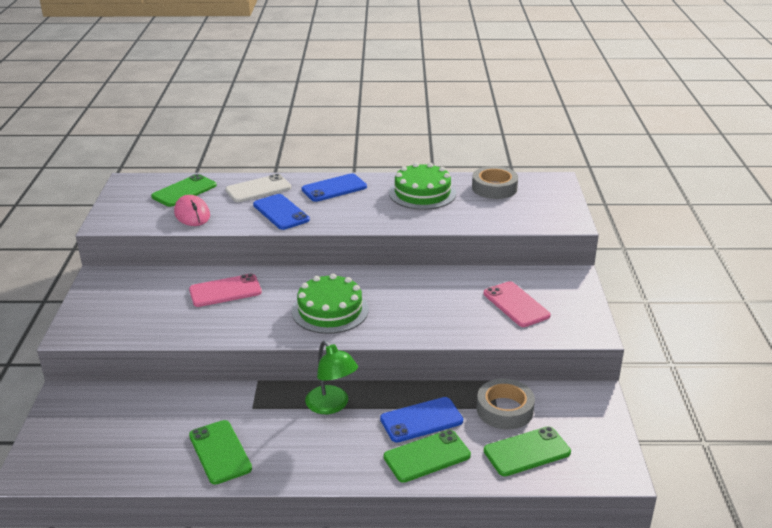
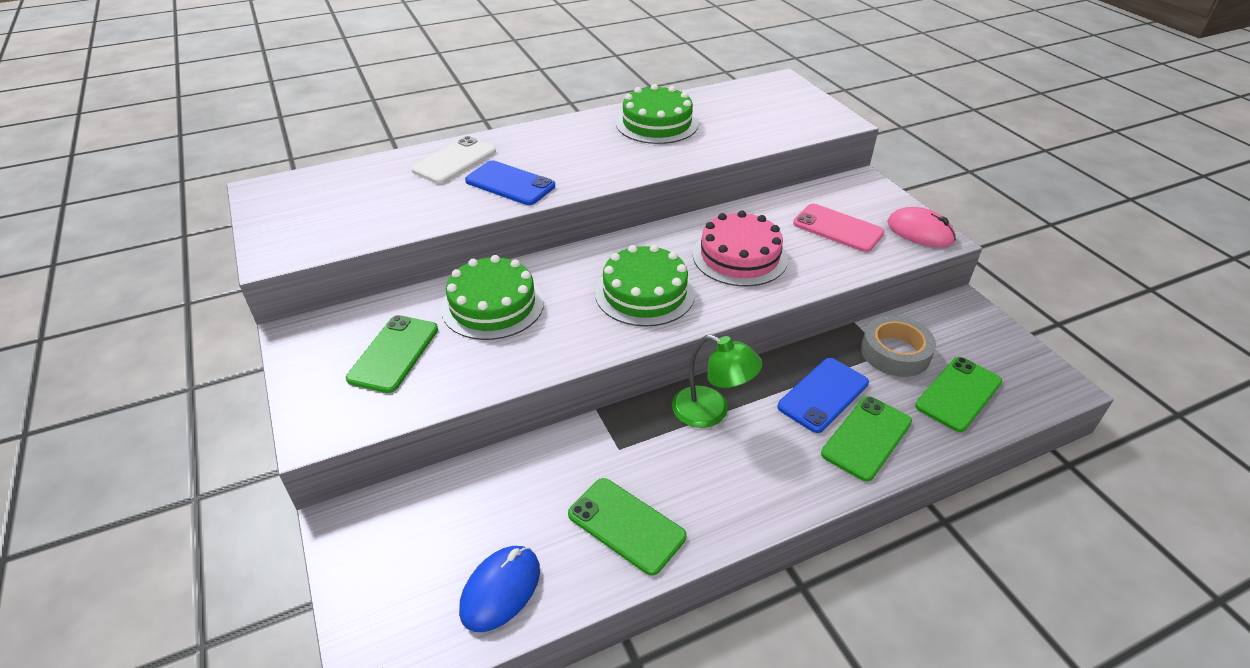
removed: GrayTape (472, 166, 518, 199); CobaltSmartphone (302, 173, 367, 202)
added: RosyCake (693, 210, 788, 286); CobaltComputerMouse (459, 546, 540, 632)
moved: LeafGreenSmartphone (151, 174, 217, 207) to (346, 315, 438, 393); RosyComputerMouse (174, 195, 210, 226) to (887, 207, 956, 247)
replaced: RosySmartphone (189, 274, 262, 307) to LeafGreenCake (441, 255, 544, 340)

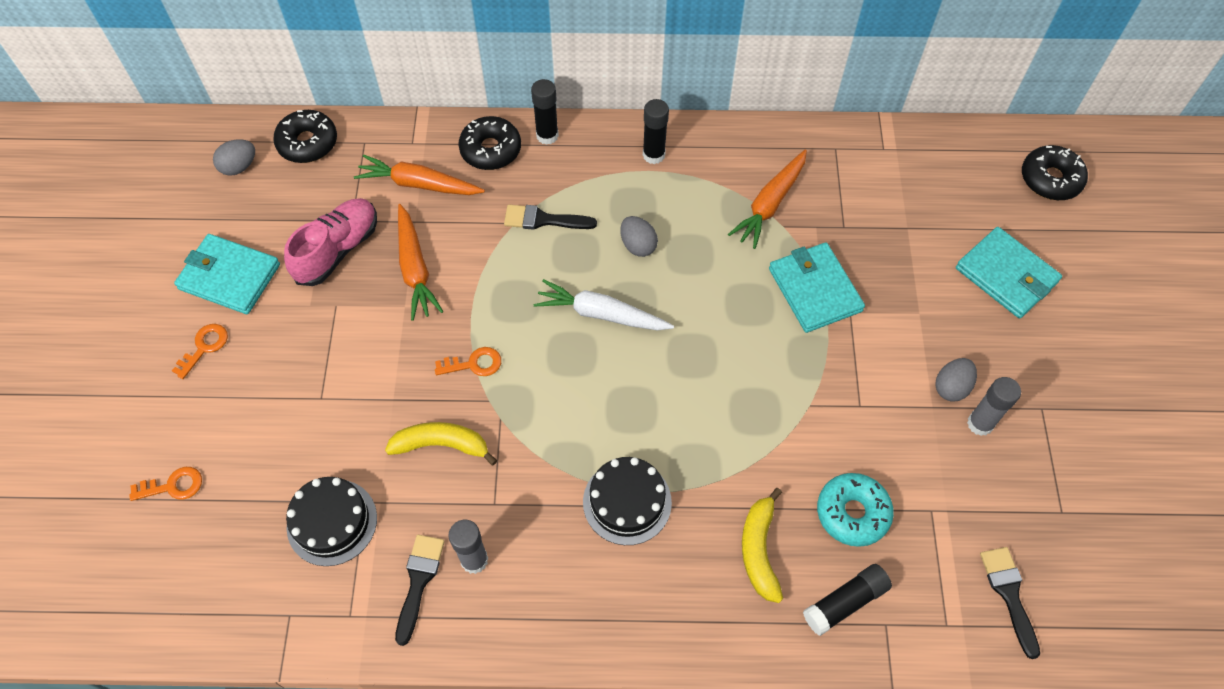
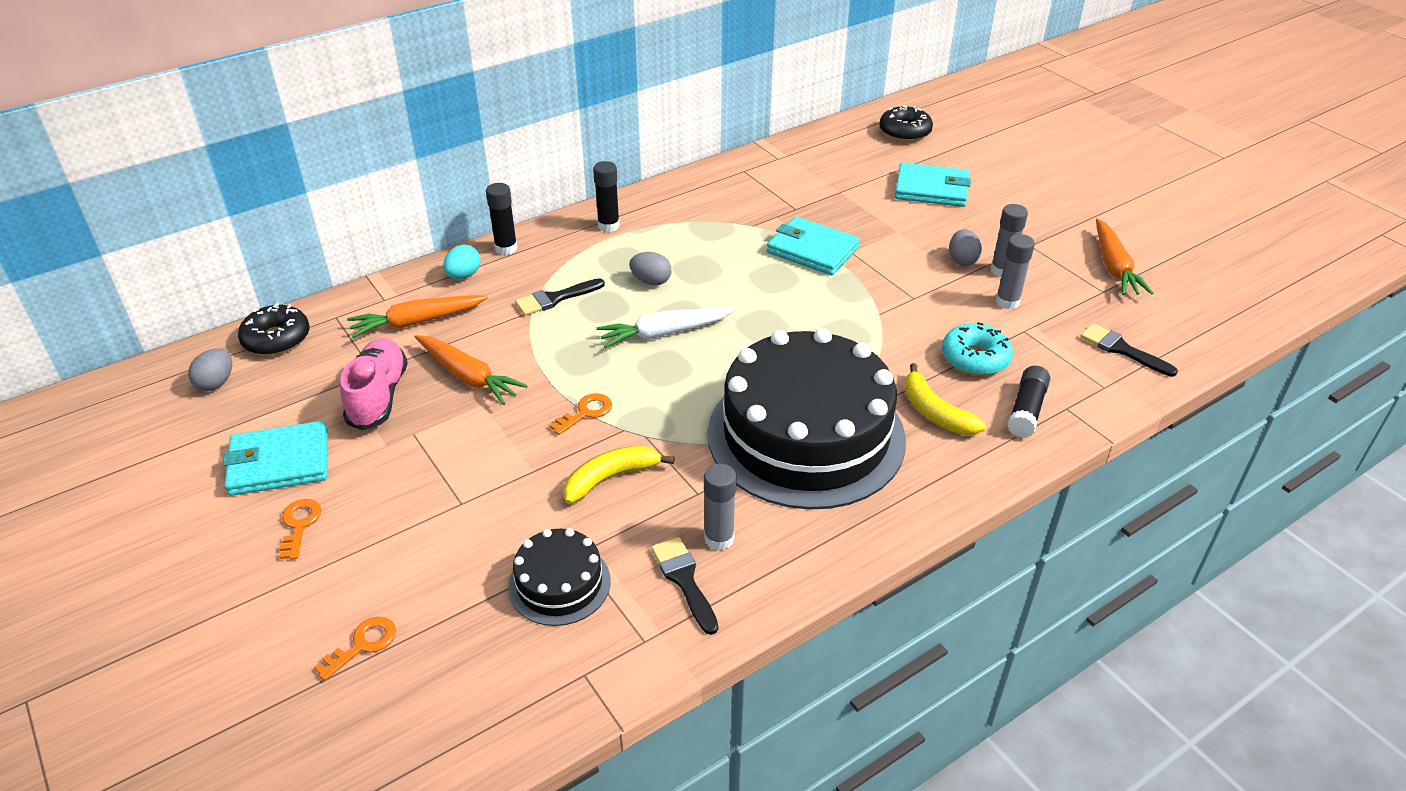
added: GrayStickOfGlue (996, 234, 1035, 309)
moved: BrightOrangeRootVegetable (728, 150, 807, 249) to (1096, 218, 1153, 295)
replaced: JetBlackDonut (458, 116, 521, 170) to AquaToyEgg (443, 244, 481, 279)
resized: JetBlackCake (583, 457, 672, 545) = (708, 328, 906, 509) x2.21

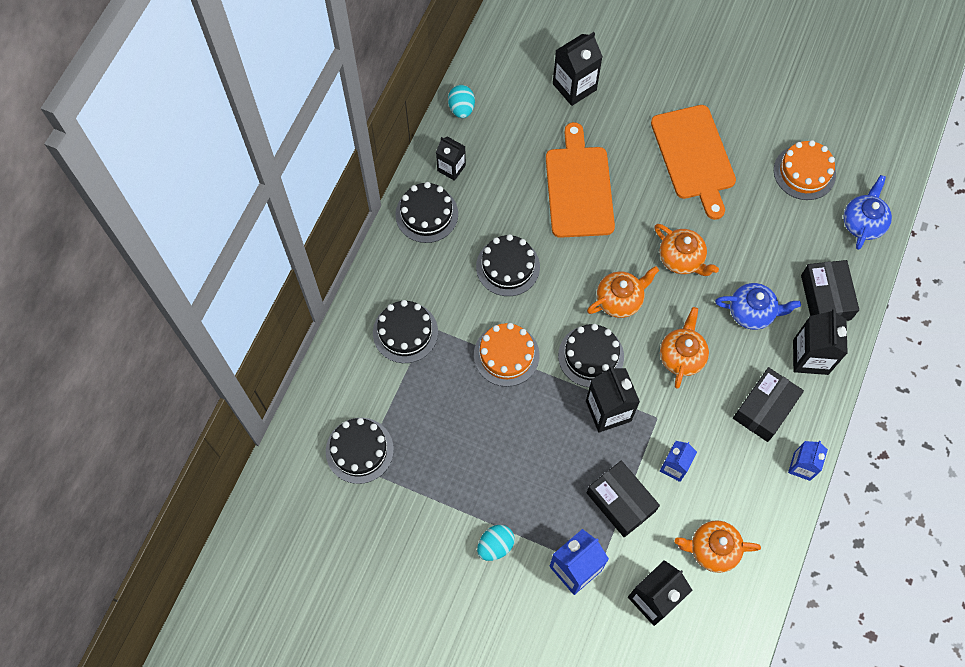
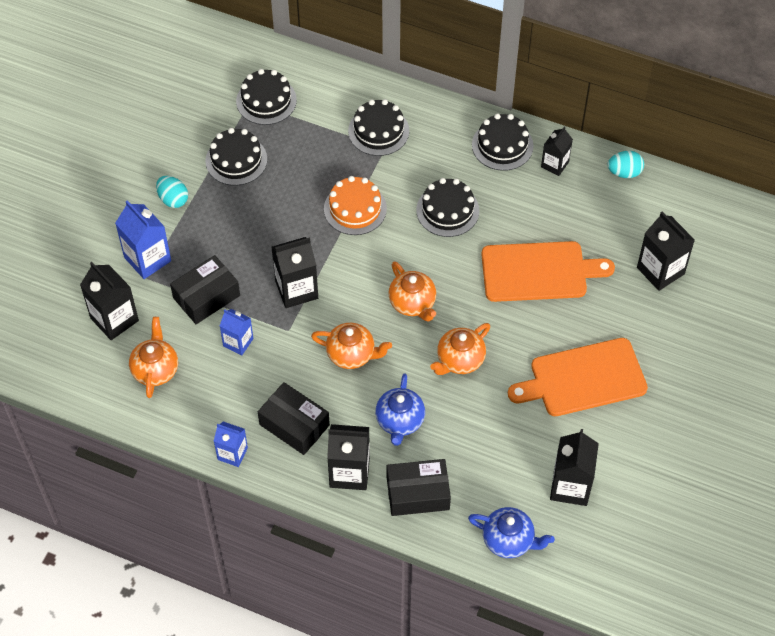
moved: JetBlackCake (558, 324, 624, 387) to (205, 128, 267, 186)
replaced: BrightOrangeCake (774, 140, 836, 200) to JetBlackCarton (550, 429, 599, 506)

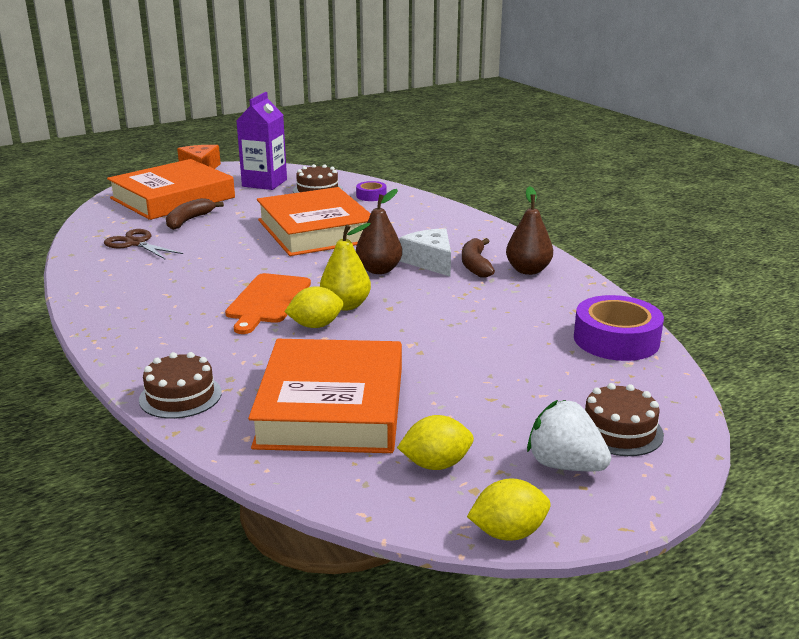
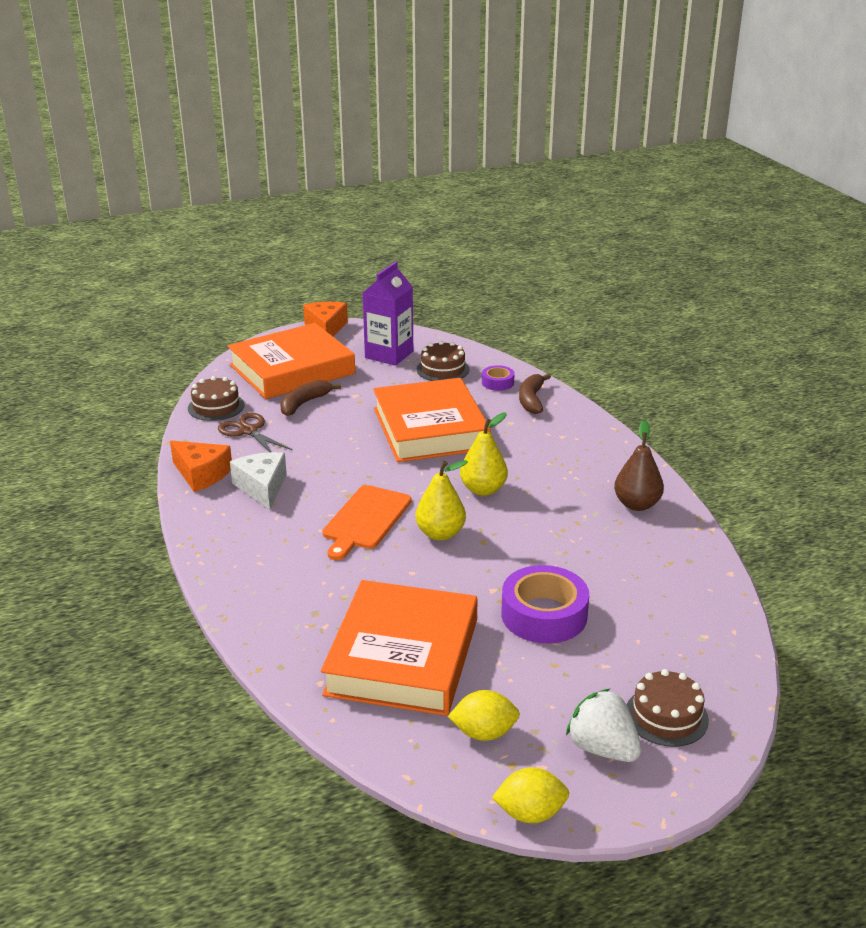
removed: GoldenLemon (284, 286, 343, 328)
added: BrightOrangeCheeseWedge (170, 440, 232, 492)
moved: PureWhiteCheeseWedge (400, 228, 451, 276) to (230, 452, 287, 510); BrownToyBanana (462, 238, 495, 278) to (519, 374, 551, 414); RoyalPurpleTape (574, 295, 664, 361) to (501, 565, 589, 644); BrownCake (139, 352, 222, 419) to (188, 376, 245, 421)
recoloured: BrownPearFruit (356, 189, 402, 274) to GoldenPearFruit (460, 413, 508, 496)

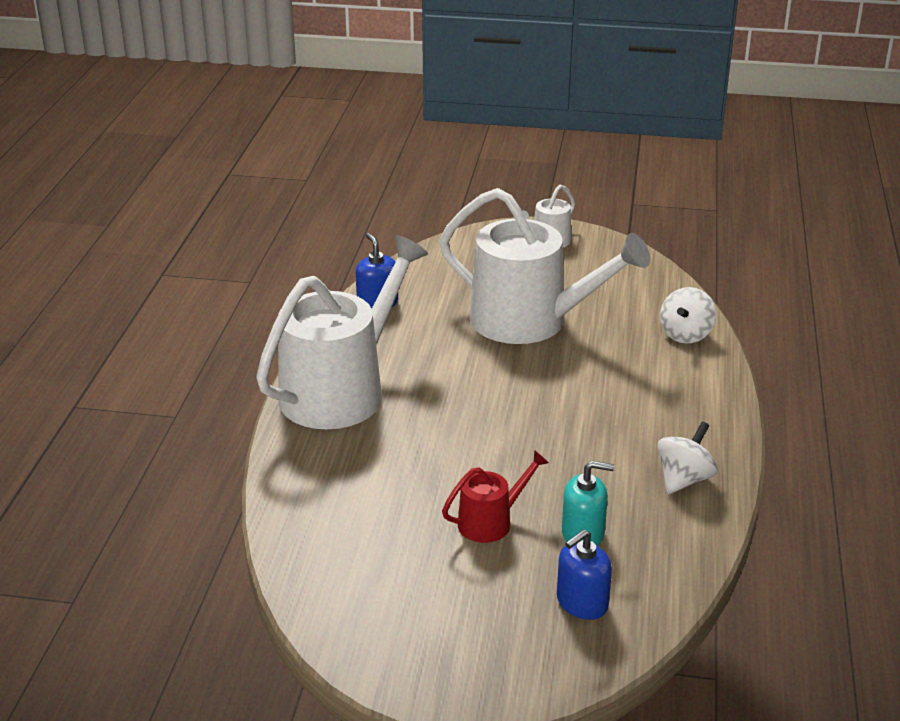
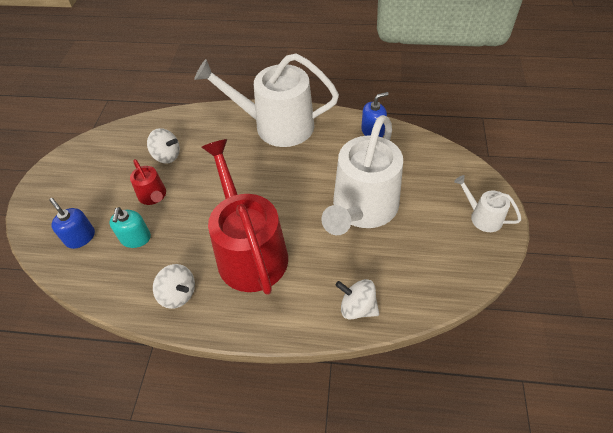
added: PureWhiteWhirligig (147, 128, 180, 163); ScarletWateringCan (201, 139, 288, 295)
turned: PureWhiteWateringCan (256, 235, 428, 429) = (194, 54, 339, 147) 150 degrees clockwise

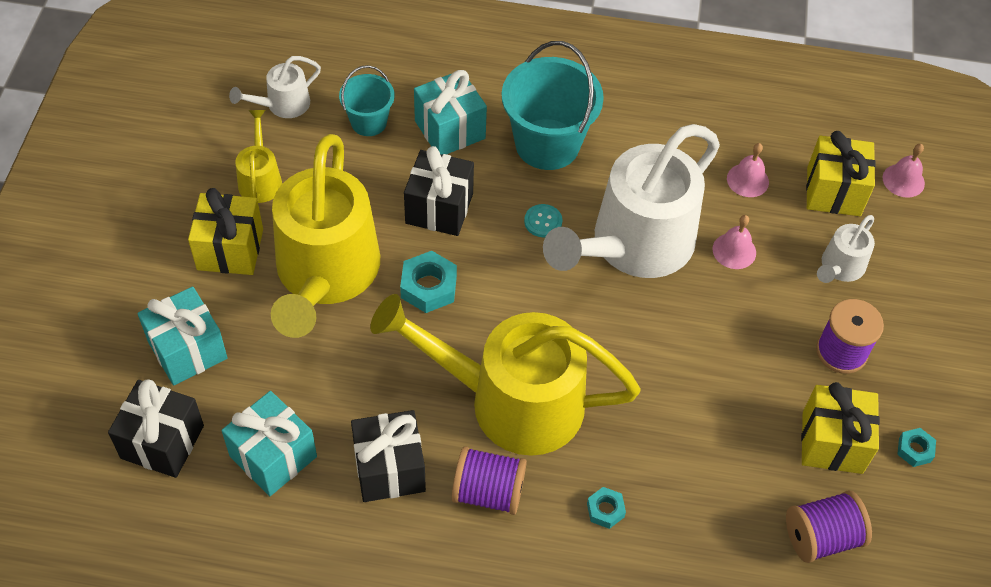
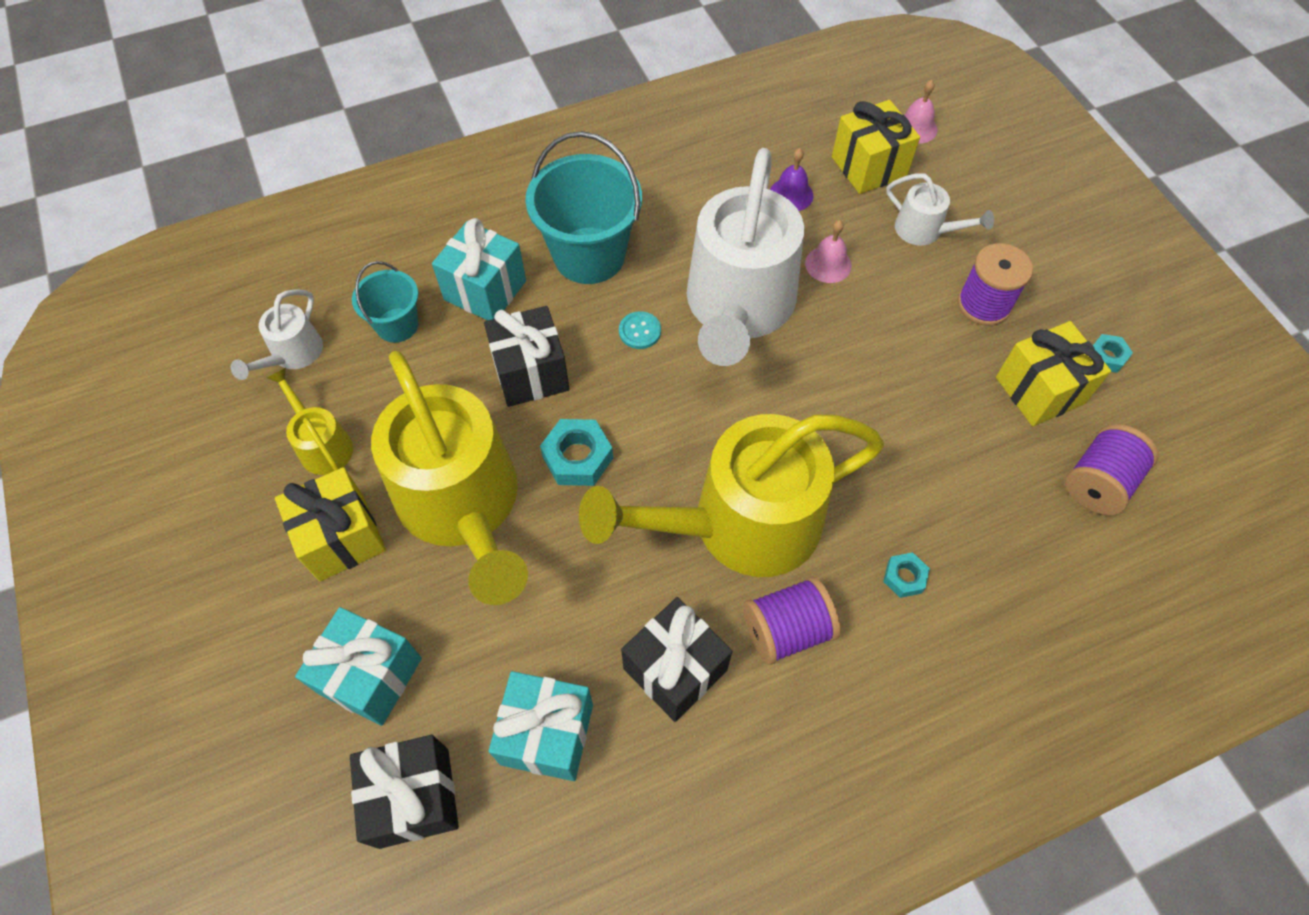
recoloured: RosyHandBell (727, 143, 769, 197) to RoyalPurpleHandBell (770, 148, 813, 211)
turned: PureWhiteWateringCan (817, 215, 875, 283) = (886, 173, 994, 246) 60 degrees counterclockwise

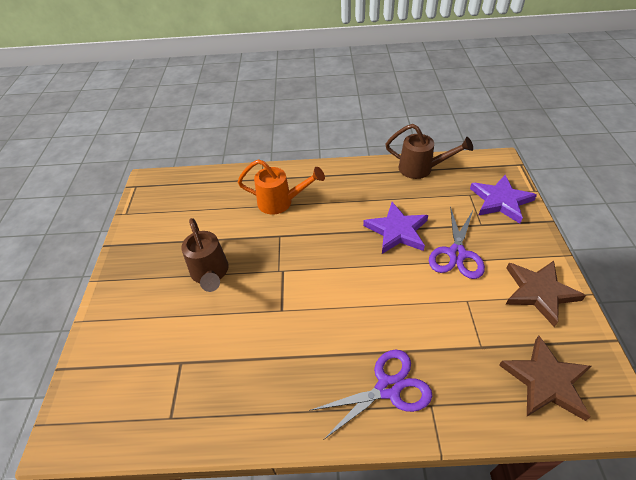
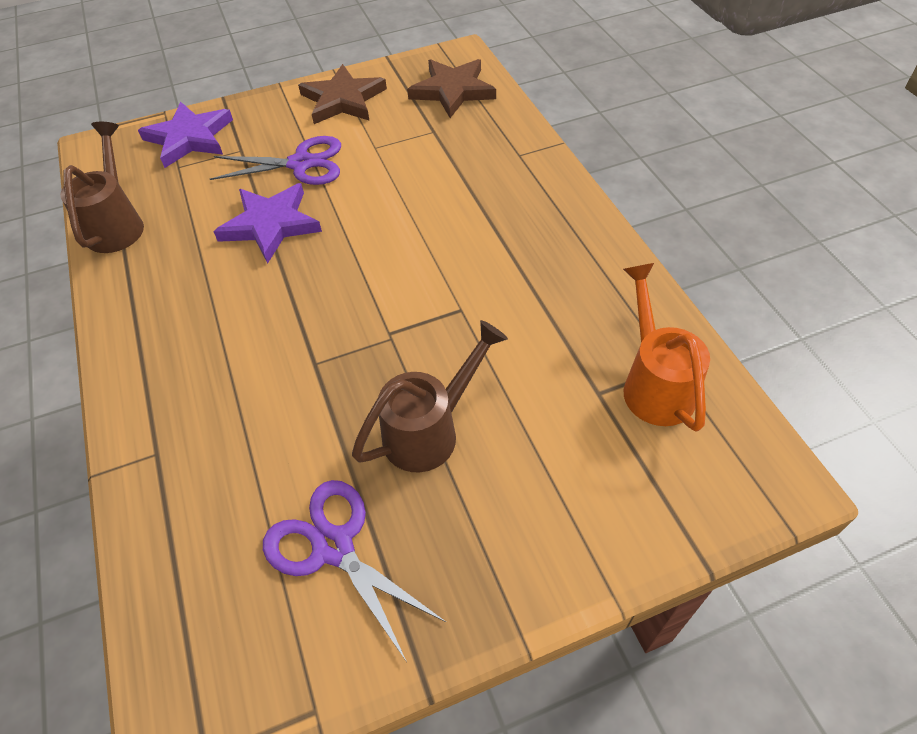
moved: BrightOrangeWateringCan (238, 159, 325, 214) to (623, 263, 710, 431); RoyalPurpleShears (309, 350, 432, 440) to (263, 480, 446, 662)

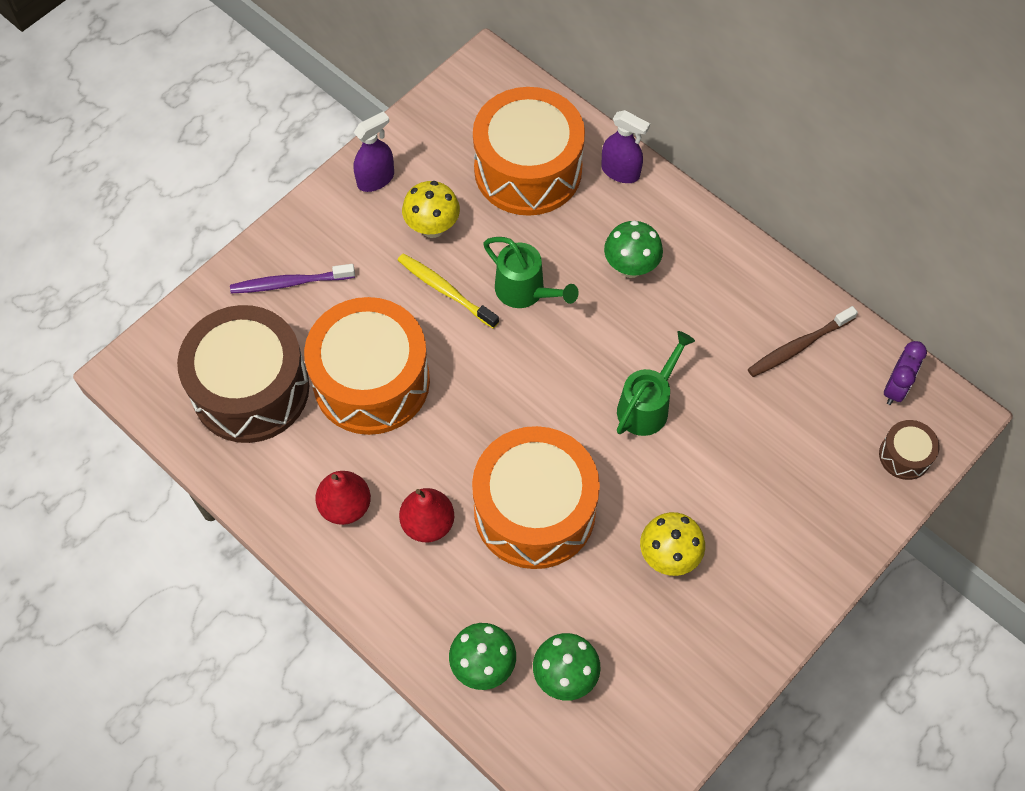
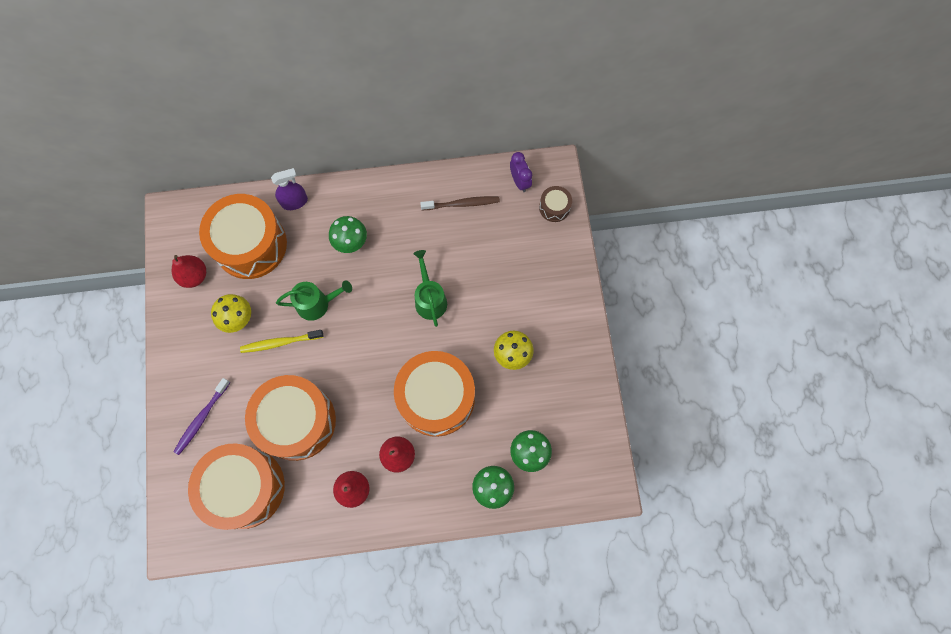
removed: RoyalPurpleSprayBottle (353, 111, 394, 192)
added: ScarletPearFruit (172, 255, 206, 288)
recoloured: BrownToyDrum (177, 305, 309, 443) to BrightOrangeToyDrum (188, 443, 285, 530)
turned: BrownToothbrush (748, 306, 858, 377) = (420, 196, 500, 210) 105 degrees counterclockwise

